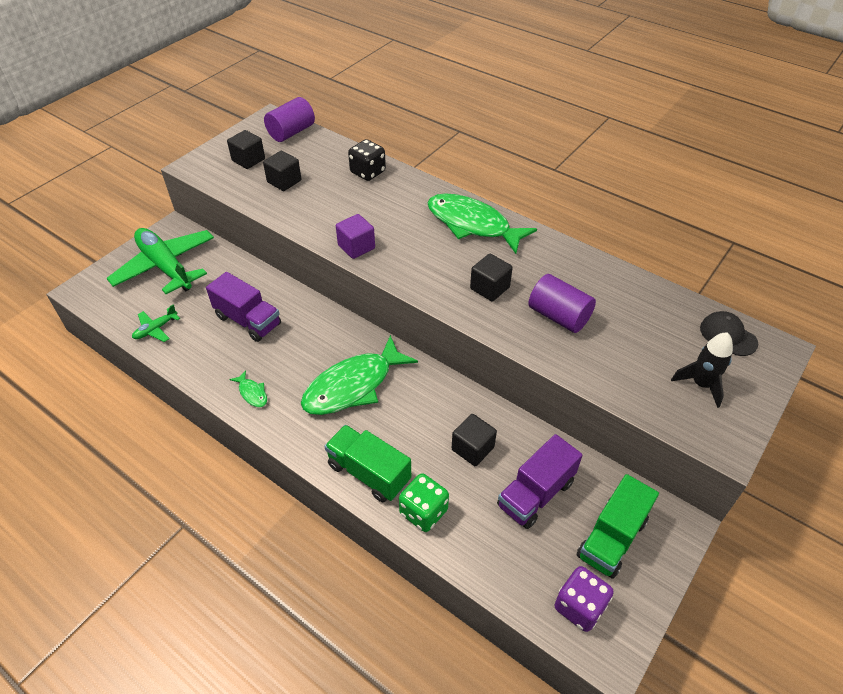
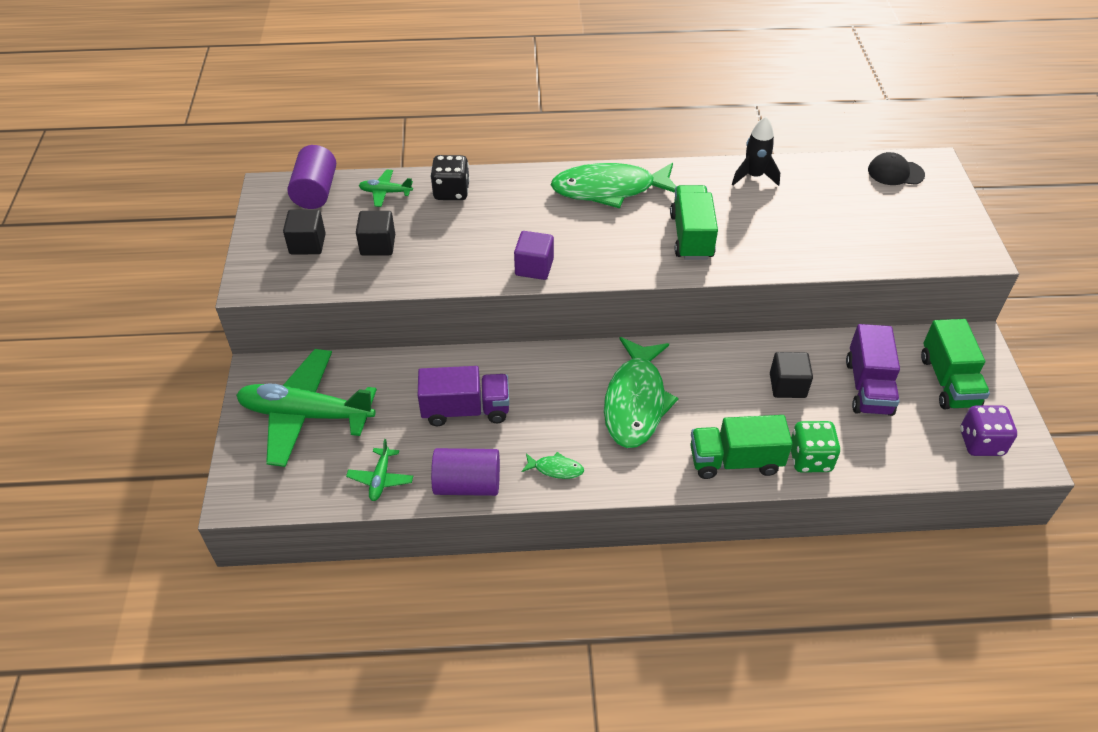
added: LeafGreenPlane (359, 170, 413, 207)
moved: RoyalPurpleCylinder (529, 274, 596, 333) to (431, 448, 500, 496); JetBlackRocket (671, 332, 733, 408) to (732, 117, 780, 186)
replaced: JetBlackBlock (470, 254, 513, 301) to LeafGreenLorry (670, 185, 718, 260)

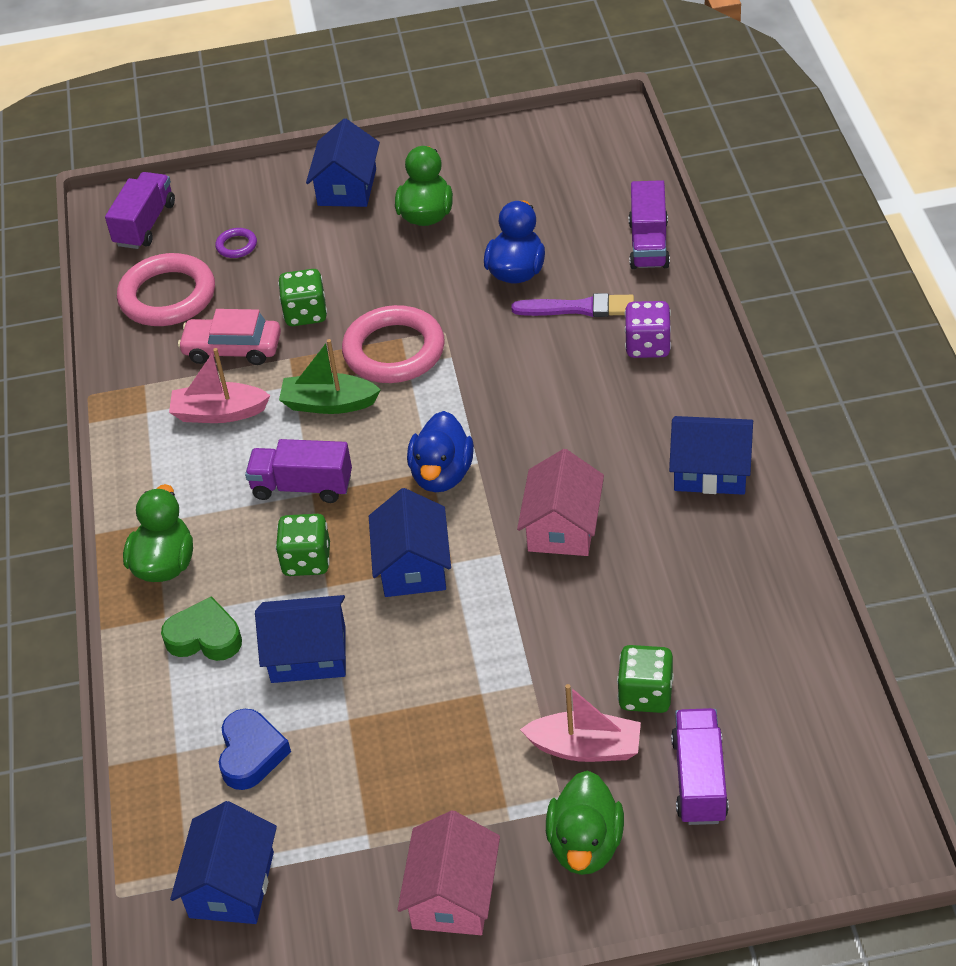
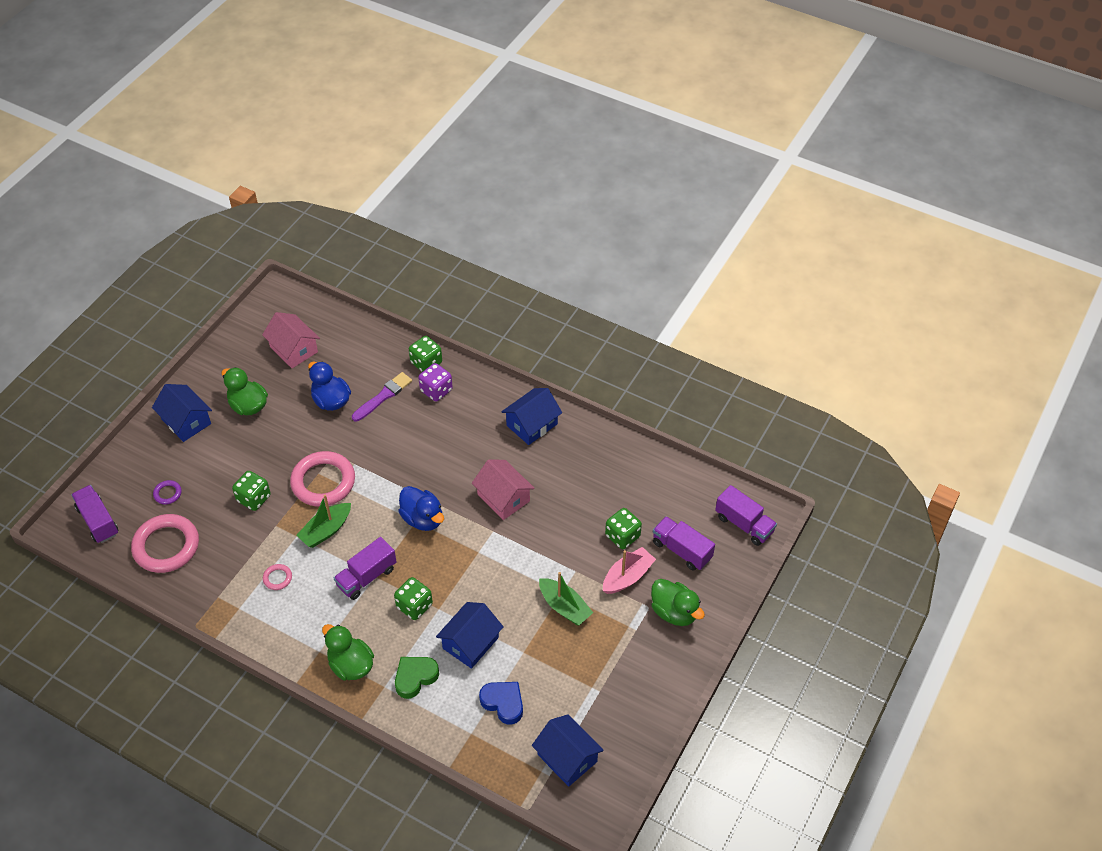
removed: RosyCar (178, 309, 281, 365); CobaltToyHouse (369, 488, 451, 597)
added: LeafGreenDie (409, 336, 442, 372); LeafGreenBoat (539, 572, 593, 625)
moved: RoyalPurpleLorry (629, 180, 670, 269) to (715, 485, 777, 546); RosyToyHouse (397, 810, 500, 935) to (262, 312, 320, 368)
replaced: RosyBoat (169, 348, 271, 423) to RosyHoop (263, 564, 292, 590)

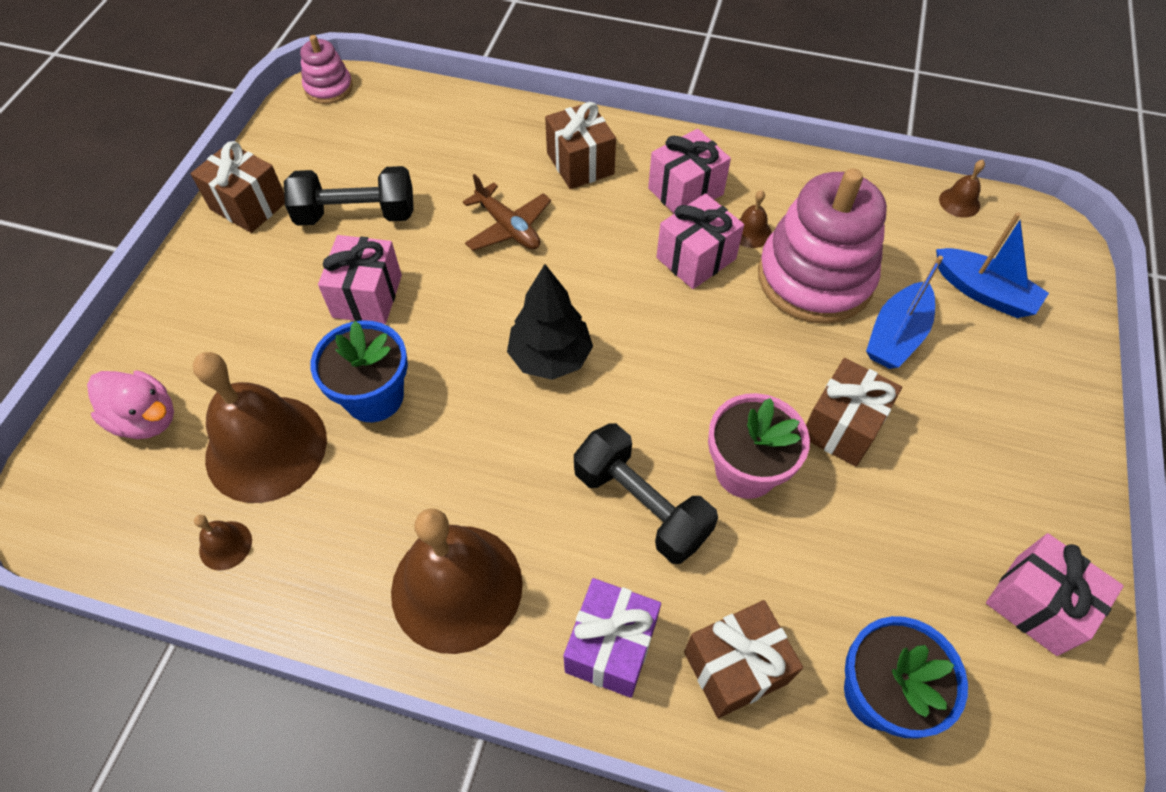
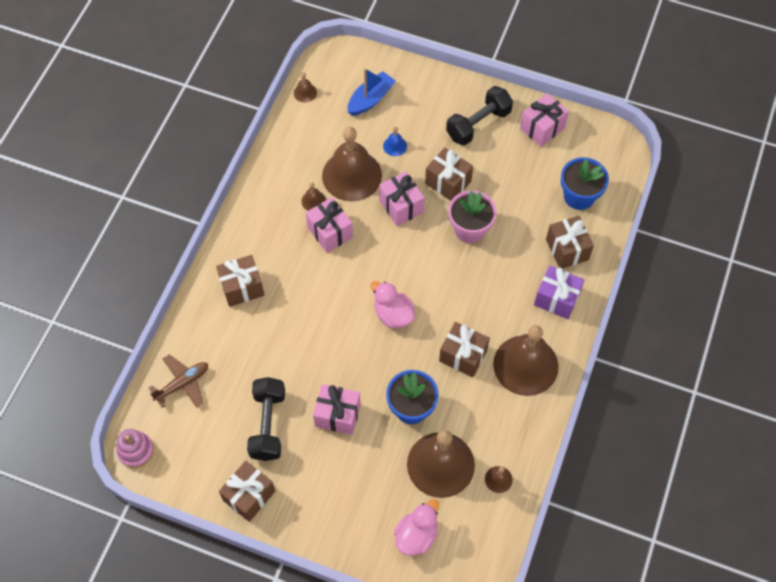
added: BrownPresent (439, 322, 490, 377)
moved: RosyPresent (648, 129, 731, 213) to (379, 171, 424, 226); BrownPlane (463, 174, 551, 251) to (149, 355, 208, 408); JetBlackFreeWeight (574, 423, 718, 564) to (446, 86, 513, 146)
replaced: RosyStackingRings (758, 168, 887, 324) to BrownHandBell (322, 127, 382, 202); CobaltBoat (866, 256, 943, 369) to CobaltHandBell (383, 127, 407, 156); JetBlackToyTree (507, 264, 593, 380) to RosyToyDuck (370, 281, 415, 328)

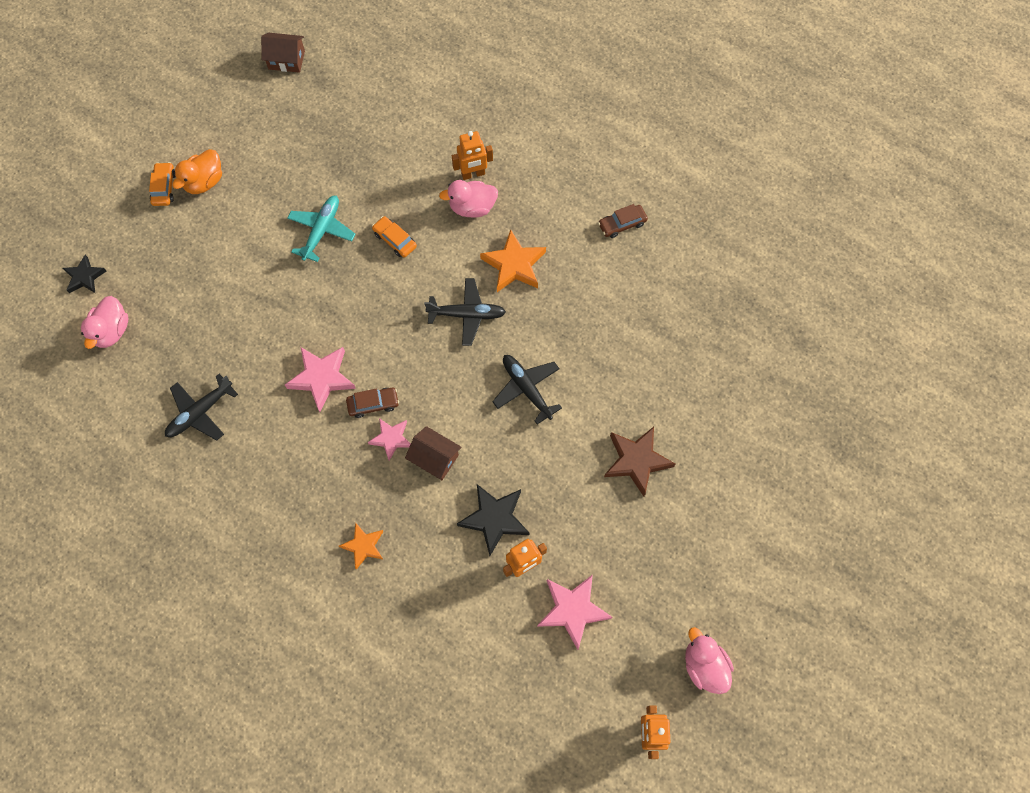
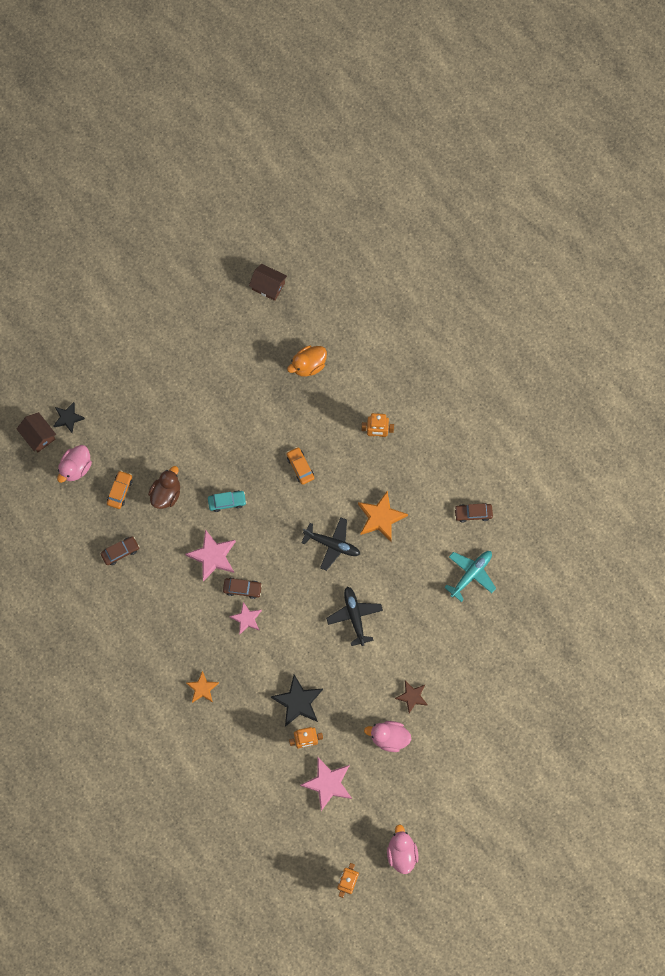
added: BrownToyDuck (148, 466, 180, 509); AquaCar (208, 491, 247, 512)
moved: BrightOrangeToyDuck (172, 149, 222, 194) to (287, 346, 327, 377); BrightOrangeCar (149, 162, 176, 206) to (107, 471, 133, 509); RosyToyDuck (439, 180, 498, 218) to (364, 721, 411, 752); AquaPlane (287, 196, 355, 262) to (444, 551, 496, 602); BrownToyHouse (405, 426, 462, 480) to (17, 412, 56, 452)
replaced: JetBlackPlane (165, 374, 238, 441) to BrownCar (100, 536, 140, 565)
resized: BrownFivePointedStar (604, 427, 675, 497) = (395, 681, 428, 713) x0.63

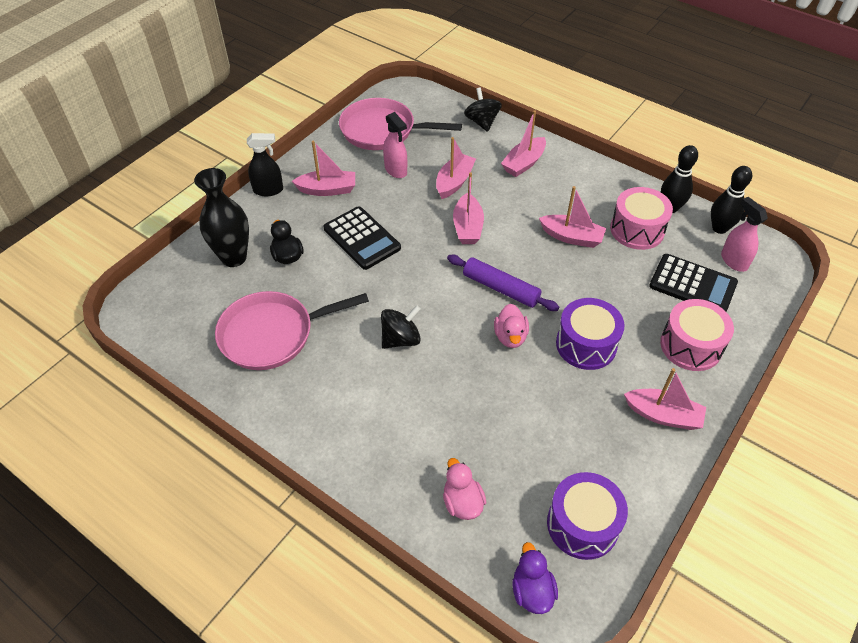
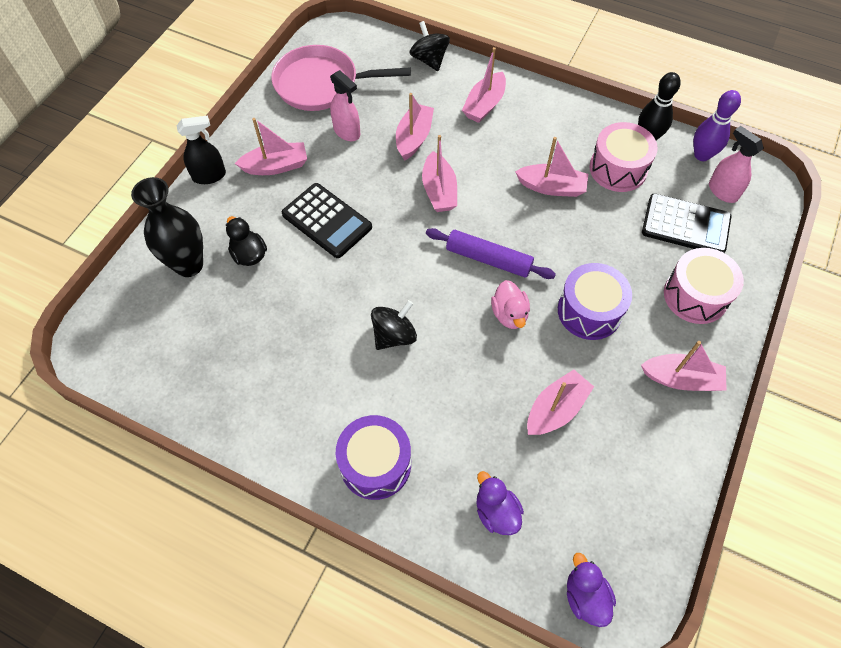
removed: RosyFryingPan (215, 291, 369, 370)
added: RosyBoat (527, 369, 594, 435)
moved: RoyalPurpleToyDrum (547, 472, 628, 560) to (336, 415, 411, 500)
recoloured: JetBlackBowlingPin (711, 166, 752, 234) to RoyalPurpleBowlingPin (693, 90, 741, 161); RosyToyDuck (443, 458, 487, 520) to RoyalPurpleToyDuck (477, 471, 524, 535)

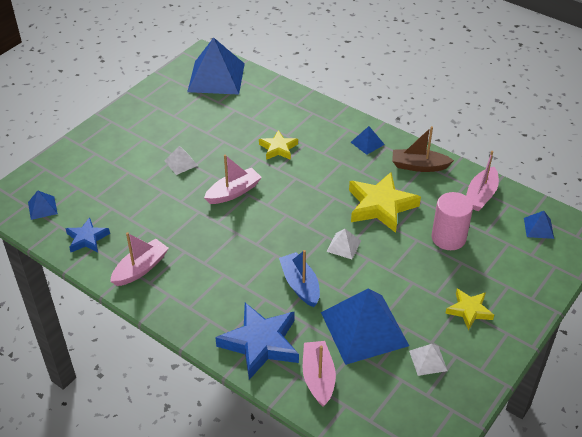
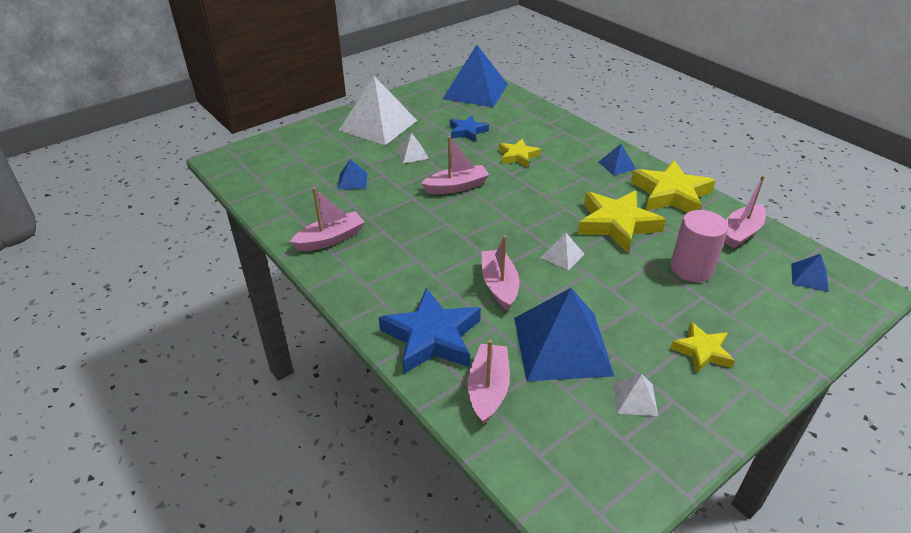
added: PureWhitePyramidShape (339, 76, 417, 145)
moved: CobaltPyramidShape (28, 191, 58, 220) to (338, 159, 367, 190); CobaltFivePointedStar (65, 217, 110, 252) to (450, 115, 489, 142)
replaced: BrownBoat (392, 126, 454, 172) to GoldenFivePointedStar (631, 160, 716, 213)
recoloured: CobaltBoat (279, 250, 320, 307) to RosyBoat (482, 235, 519, 311)

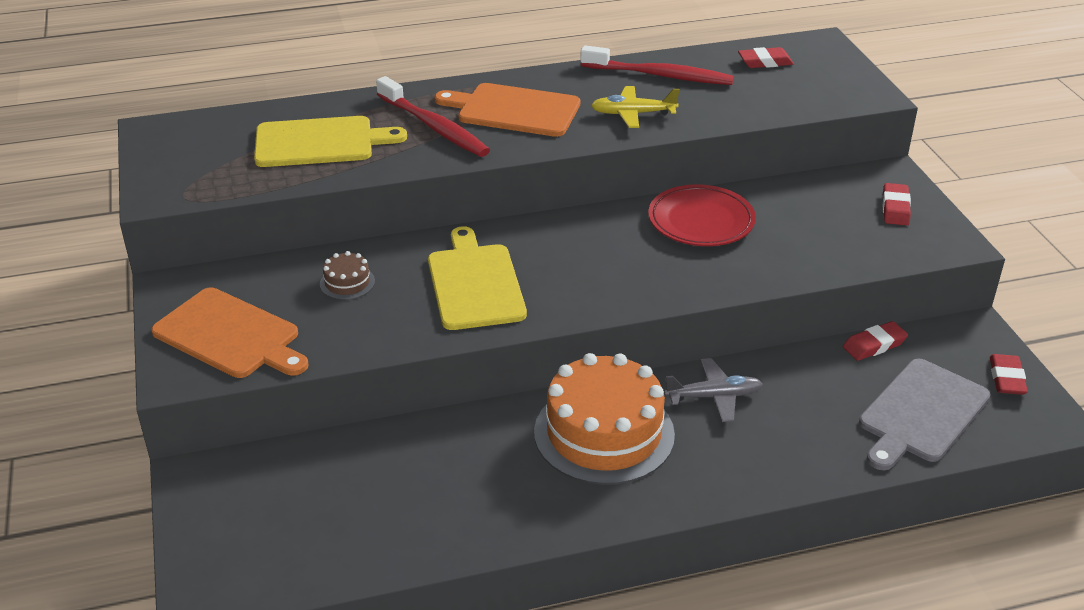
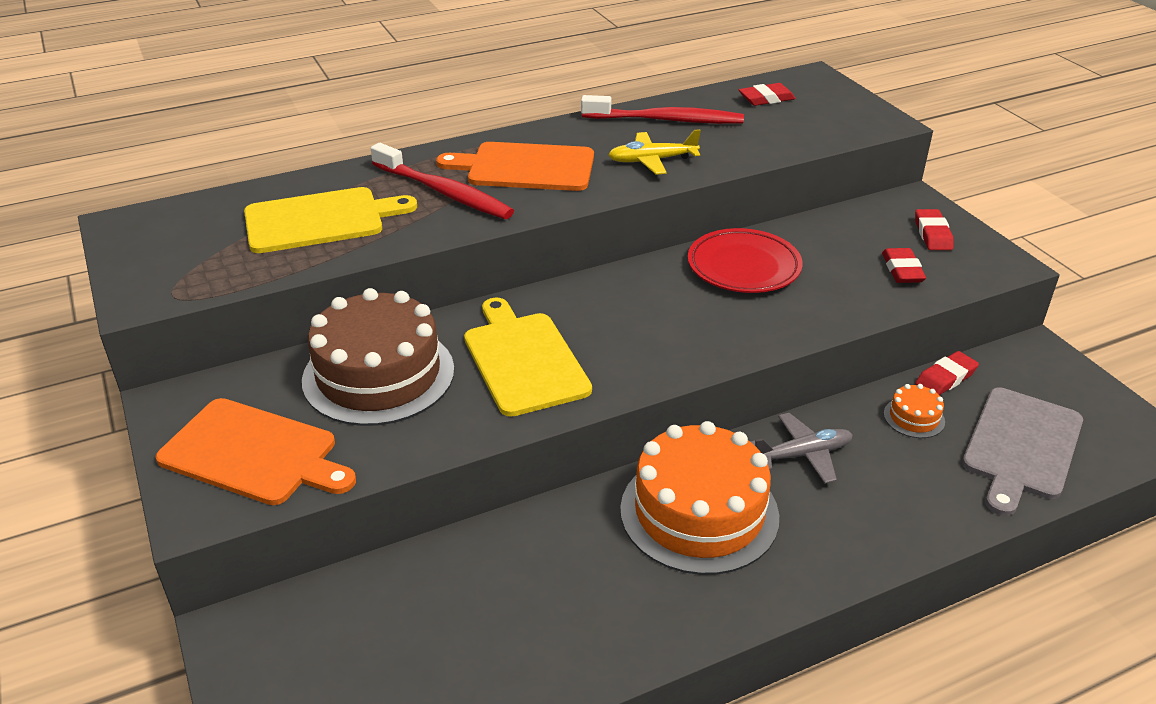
added: BrightOrangeCake (884, 384, 945, 438)
moved: ScarletGumEraser (990, 354, 1028, 395) to (882, 248, 926, 283)
resized: BrownCake (320, 251, 375, 300) = (302, 288, 454, 426) x2.40

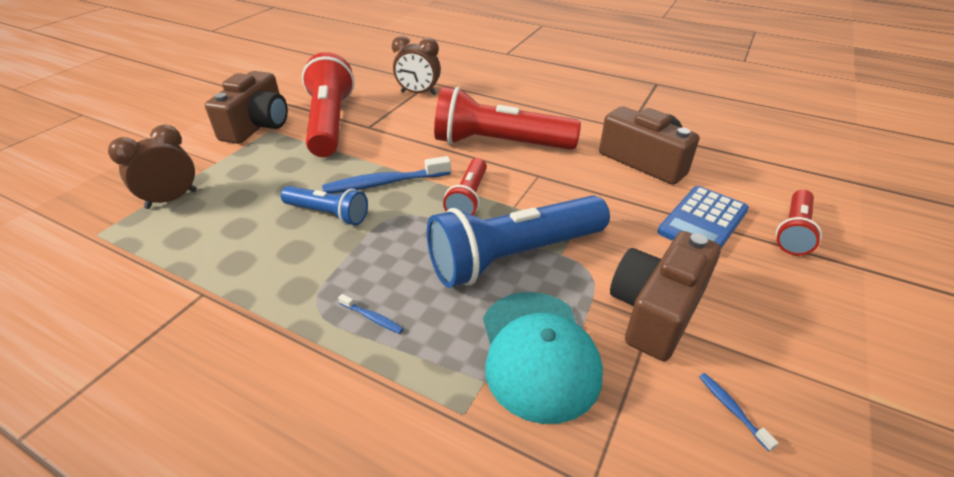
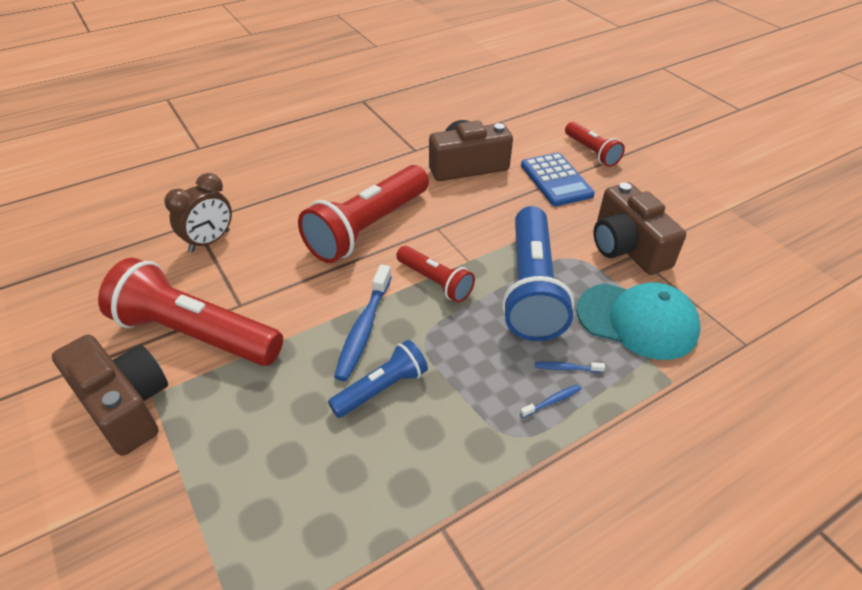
removed: BrownAlarmClock (108, 125, 197, 209)
moved: CobaltToothbrush (699, 373, 778, 451) to (535, 361, 605, 373)

